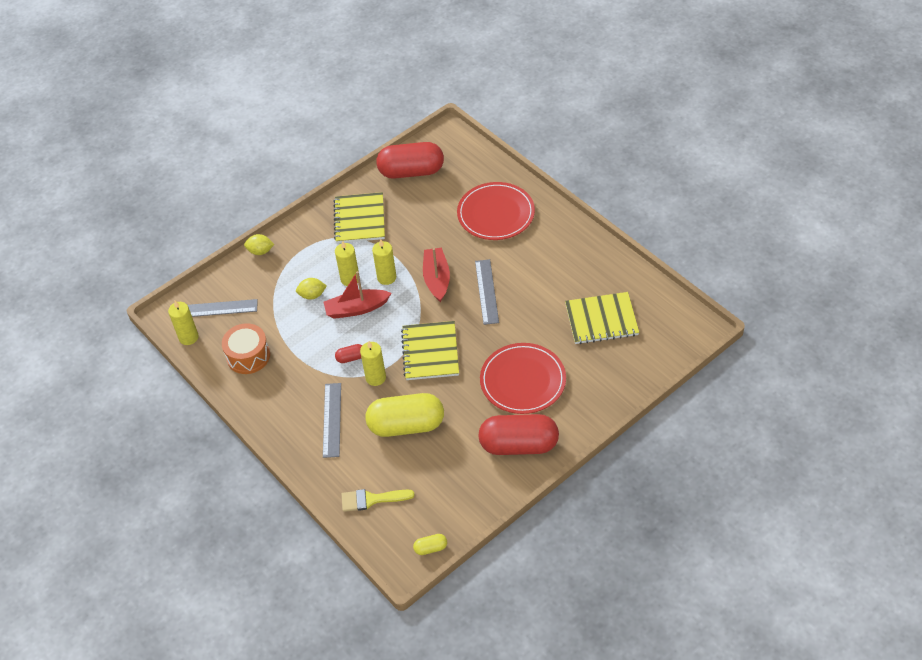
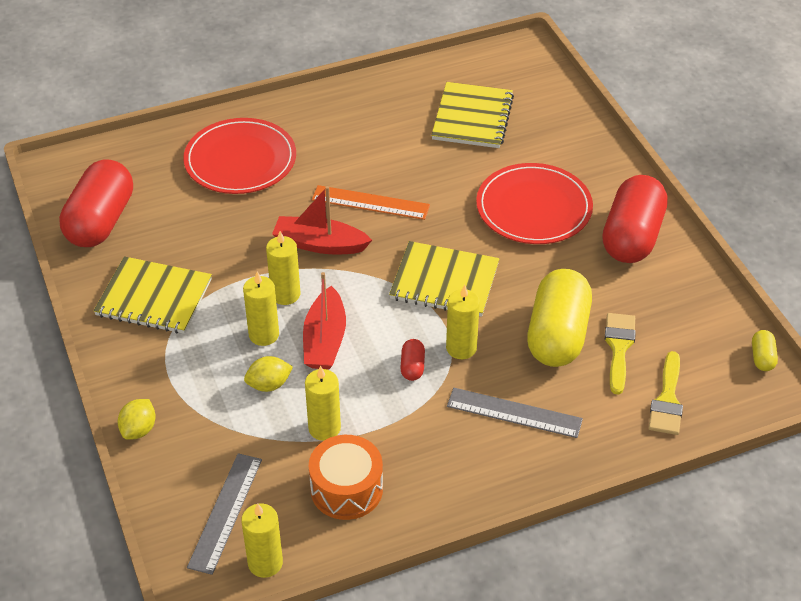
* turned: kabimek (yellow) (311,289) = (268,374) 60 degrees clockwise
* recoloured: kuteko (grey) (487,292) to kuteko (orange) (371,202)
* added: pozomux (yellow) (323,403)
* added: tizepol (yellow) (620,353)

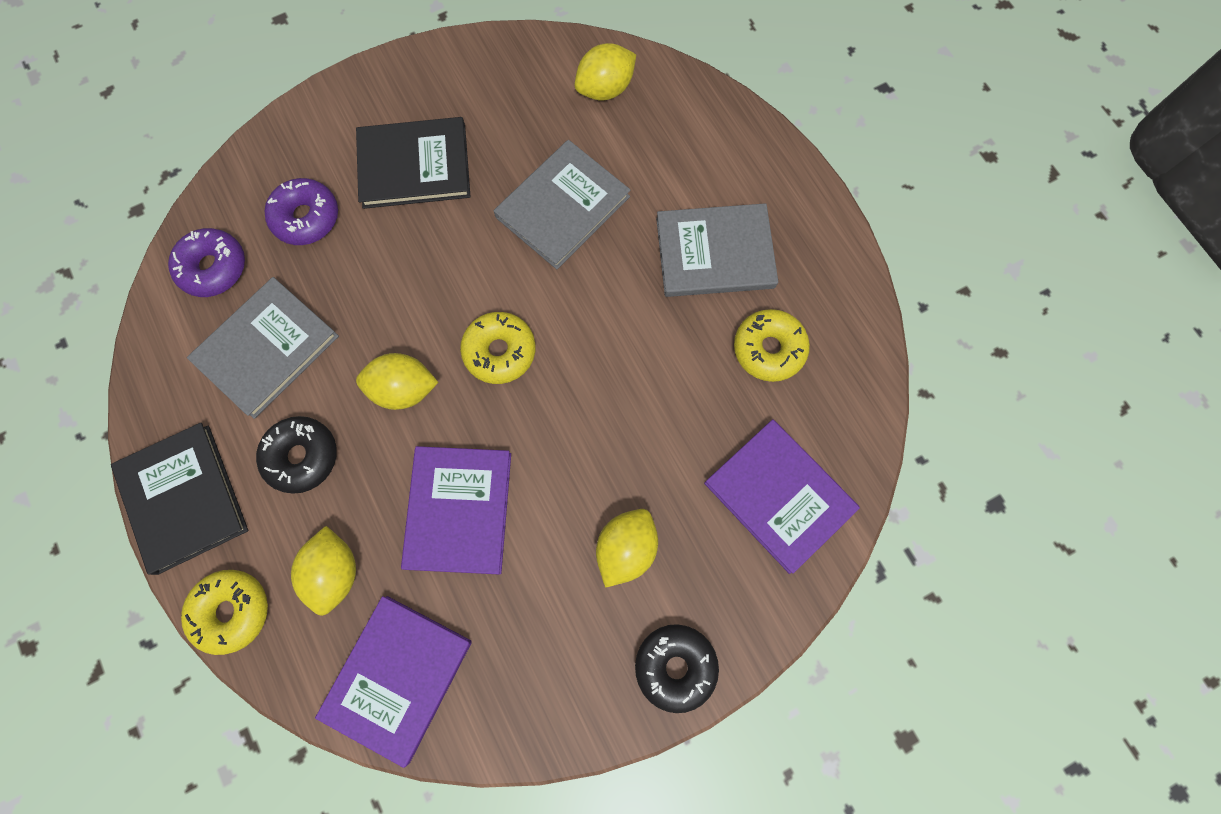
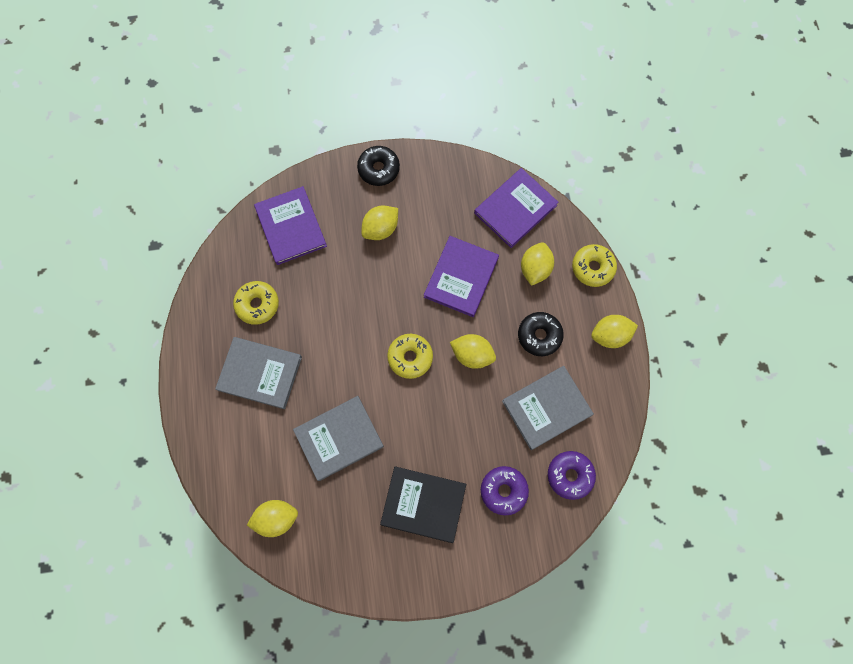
* replaced: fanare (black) (179,499) to kabimek (yellow) (614,331)

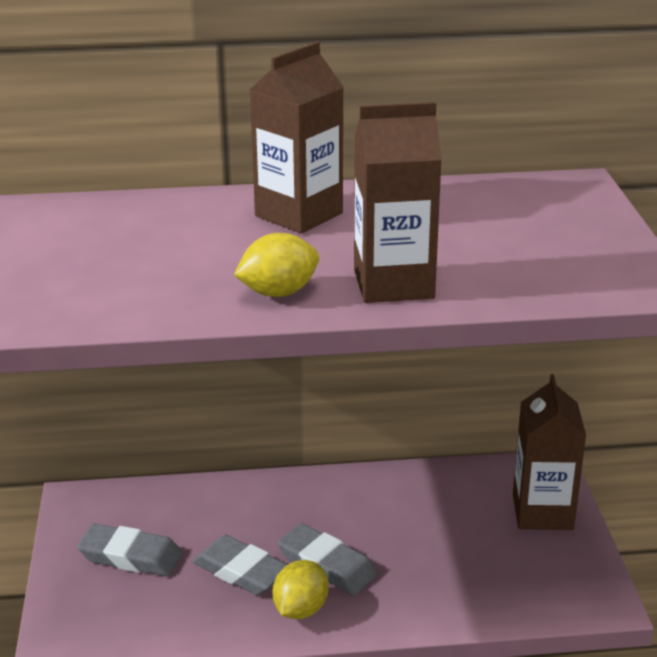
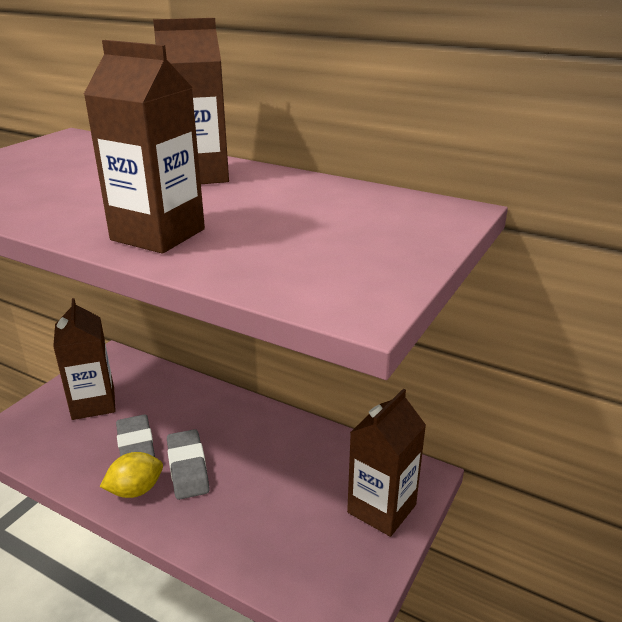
* replaced: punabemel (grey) (129,550) to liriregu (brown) (84,359)
* removed: kabimek (yellow) (276,265)

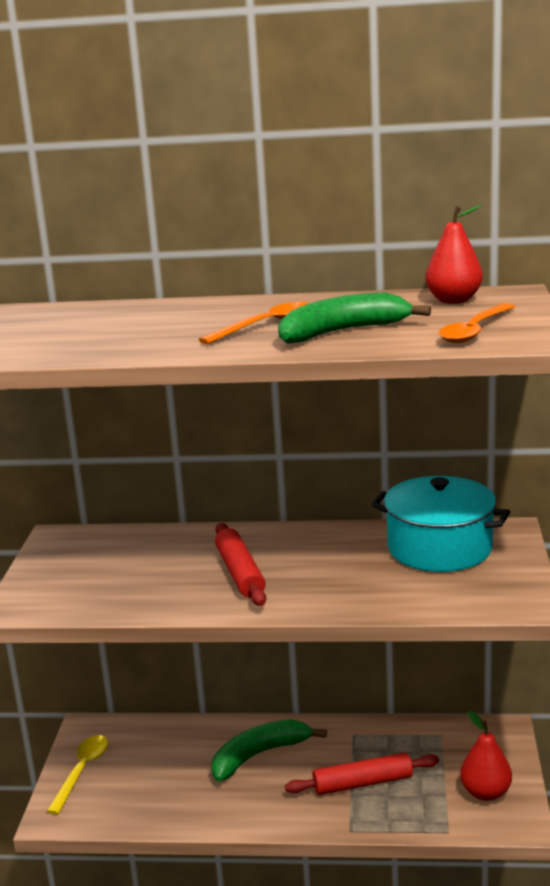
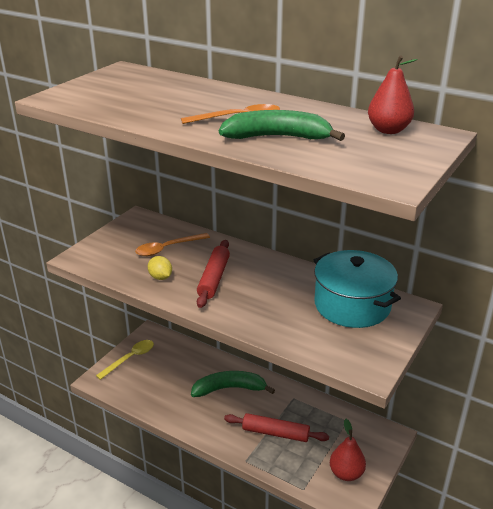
* moved: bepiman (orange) (477,323) to (172,244)
* added: kabimek (yellow) (160,268)

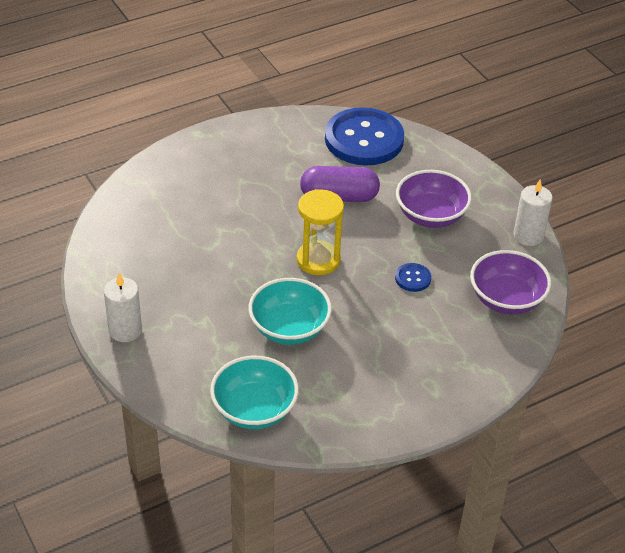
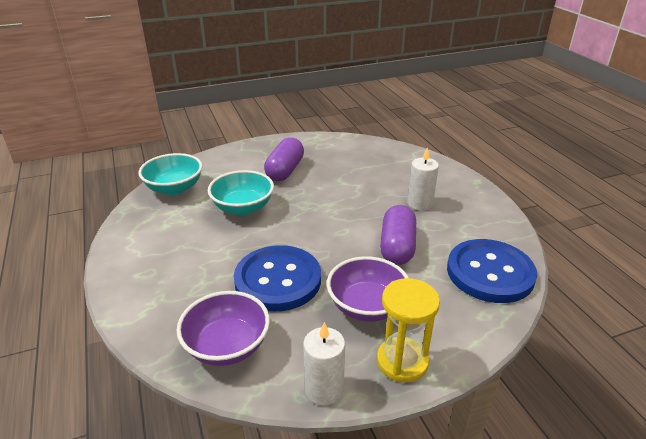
* moved: pozomux (white) (123,307) to (423,179)
* moved: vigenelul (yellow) (320,232) to (408,330)
* resized: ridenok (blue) (413,277) = (277,278) x2.45
* added: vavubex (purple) (284,159)

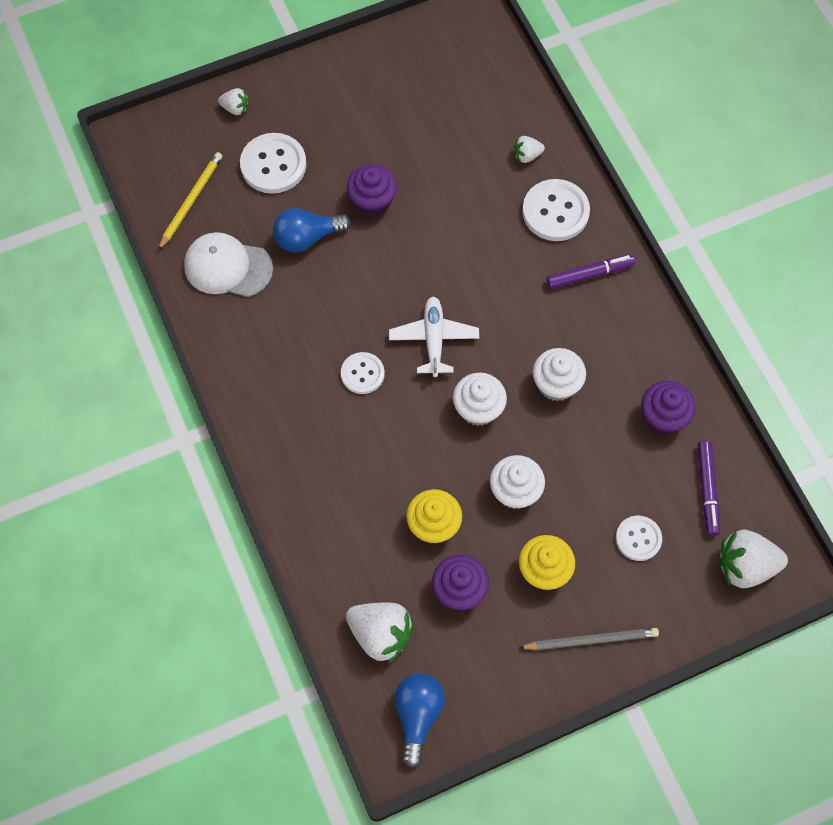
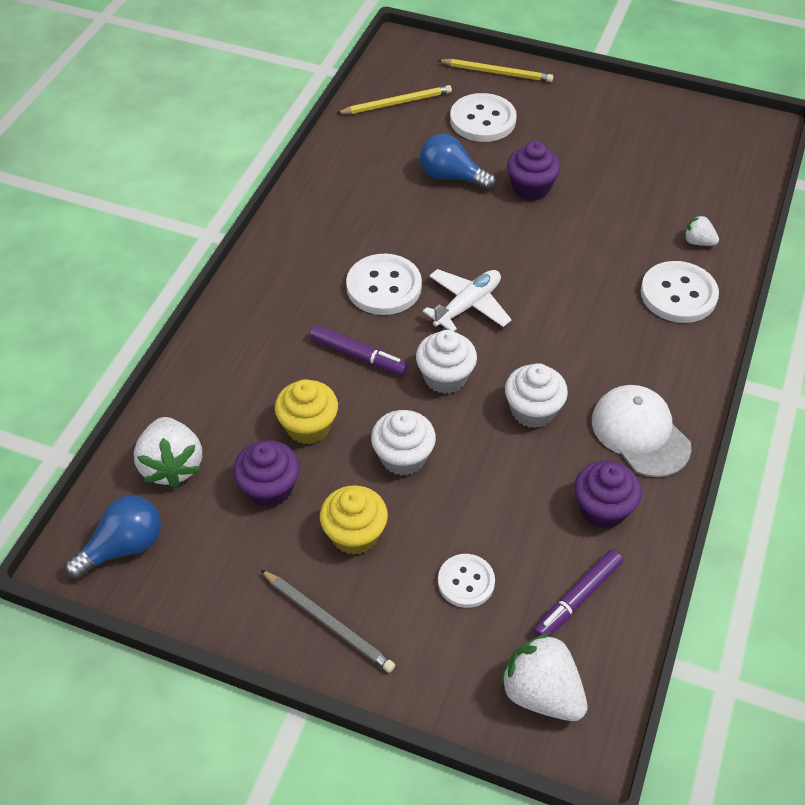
* moved: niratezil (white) (228,264) to (642,431)
* replaced: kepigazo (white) (233,101) to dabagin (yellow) (495,70)
* resized: ridenok (white) (363,373) = (384,284) x1.61
* moved: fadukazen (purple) (590,271) to (359,350)

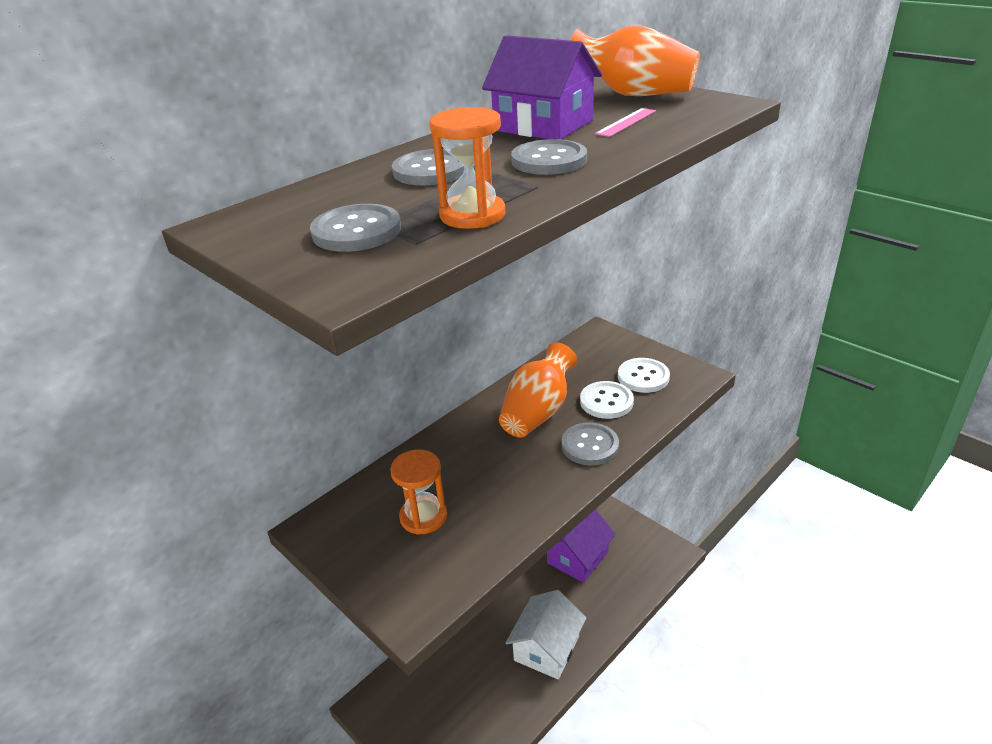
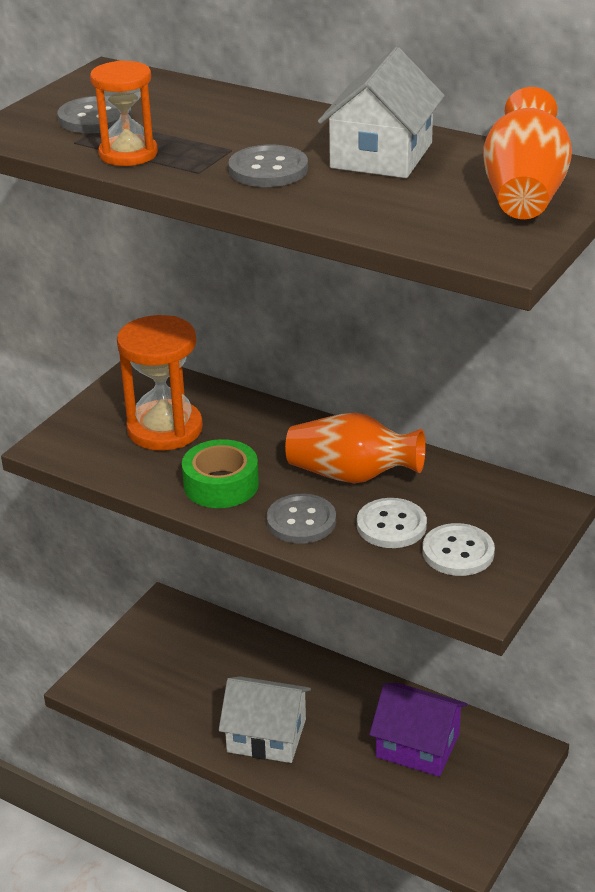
* resized: vigenelul (orange) (418,492) = (160,383) x1.57
* removed: ridenok (grey) (428,167)
* recoloured: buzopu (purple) (542,87) to buzopu (white) (381,112)
* removed: kuteko (pink) (625,122)
* added: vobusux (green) (220,473)

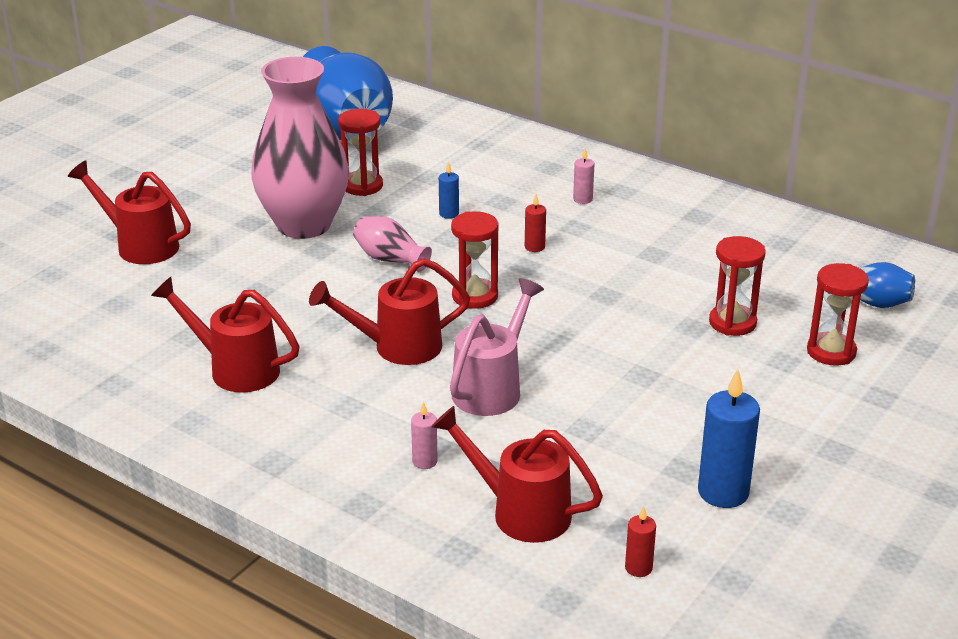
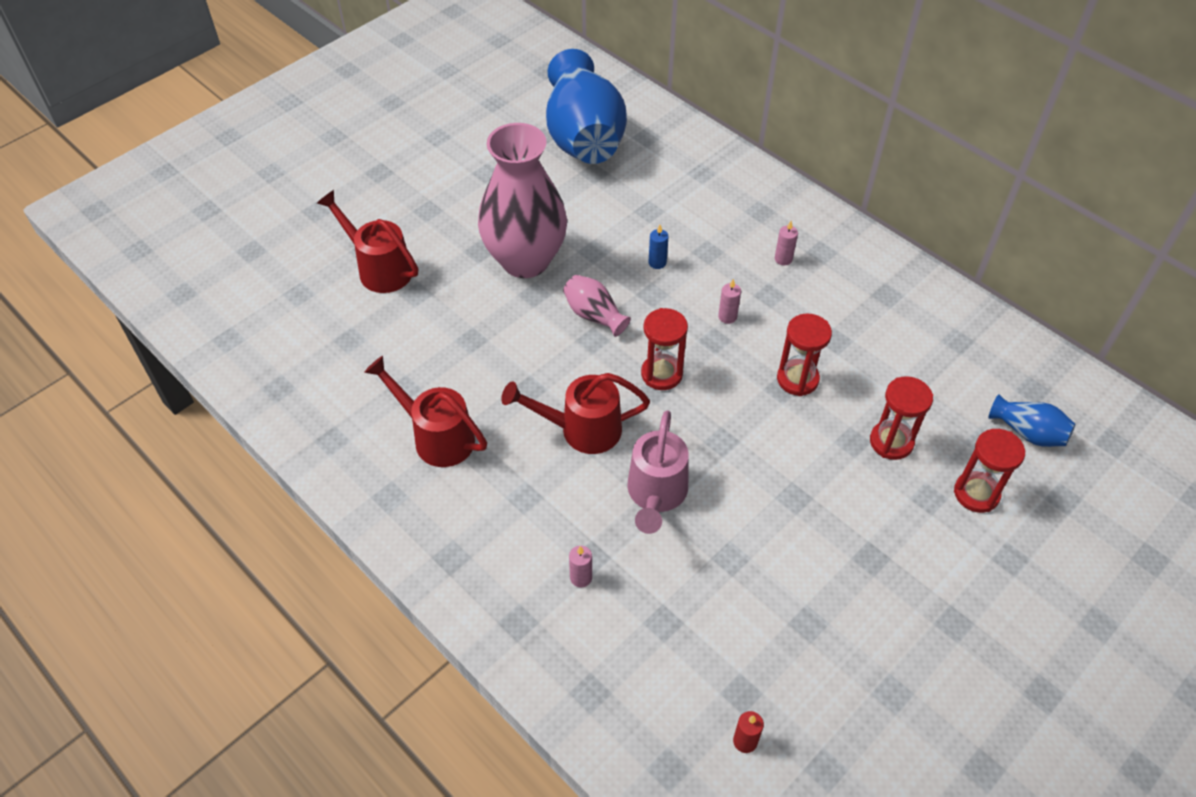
* moved: vigenelul (red) (360,152) to (804,355)
* removed: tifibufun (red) (517,474)
* turned: tifibufun (pink) (497,347) = (658,472) 150 degrees clockwise
* recoloured: pozomux (red) (535,223) to pozomux (pink) (729,301)
* removed: pozomux (blue) (729,438)

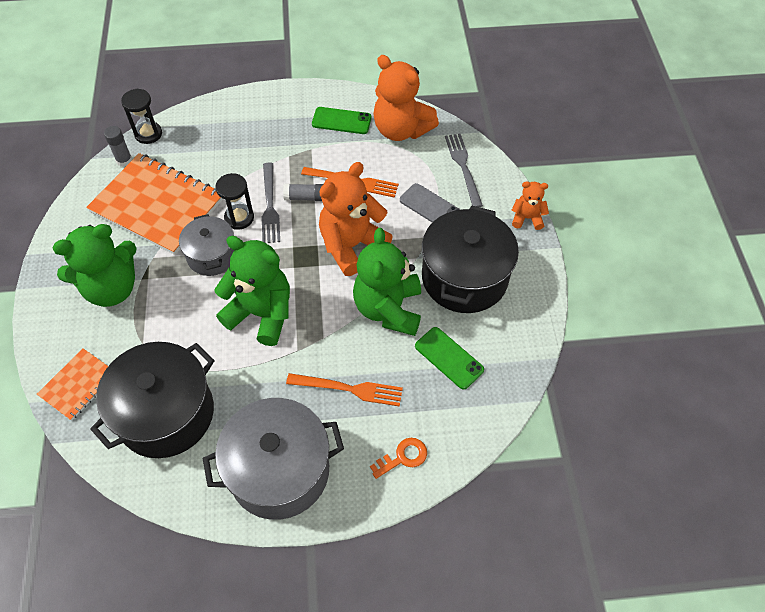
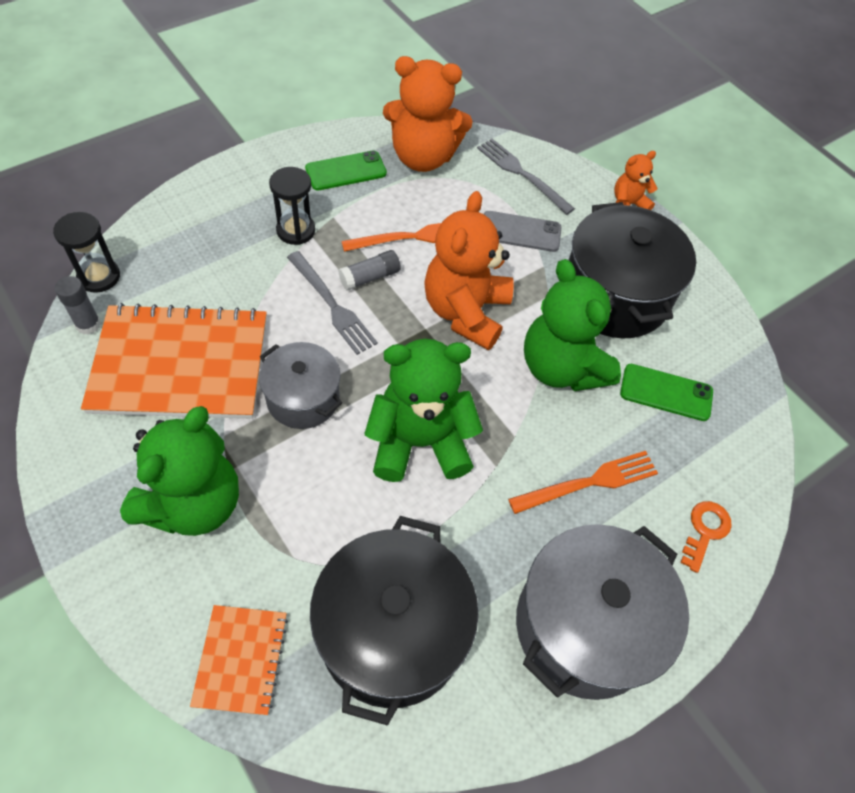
* moved: vigenelul (black) (234,201) to (292,206)

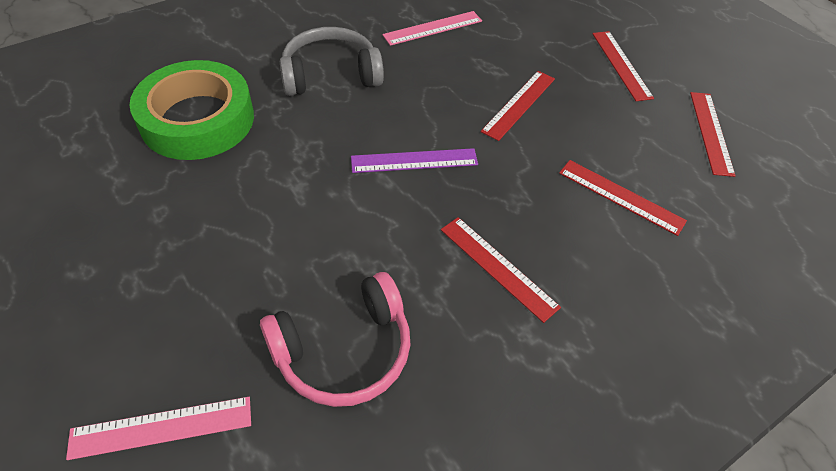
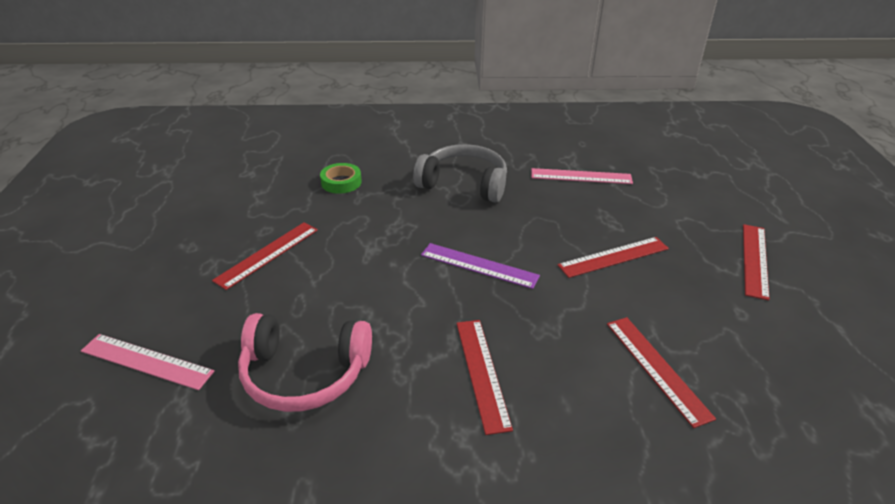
* resized: vobusux (green) (191,110) = (341,178) x0.44
* moved: kuteko (red) (712,134) to (265,256)

